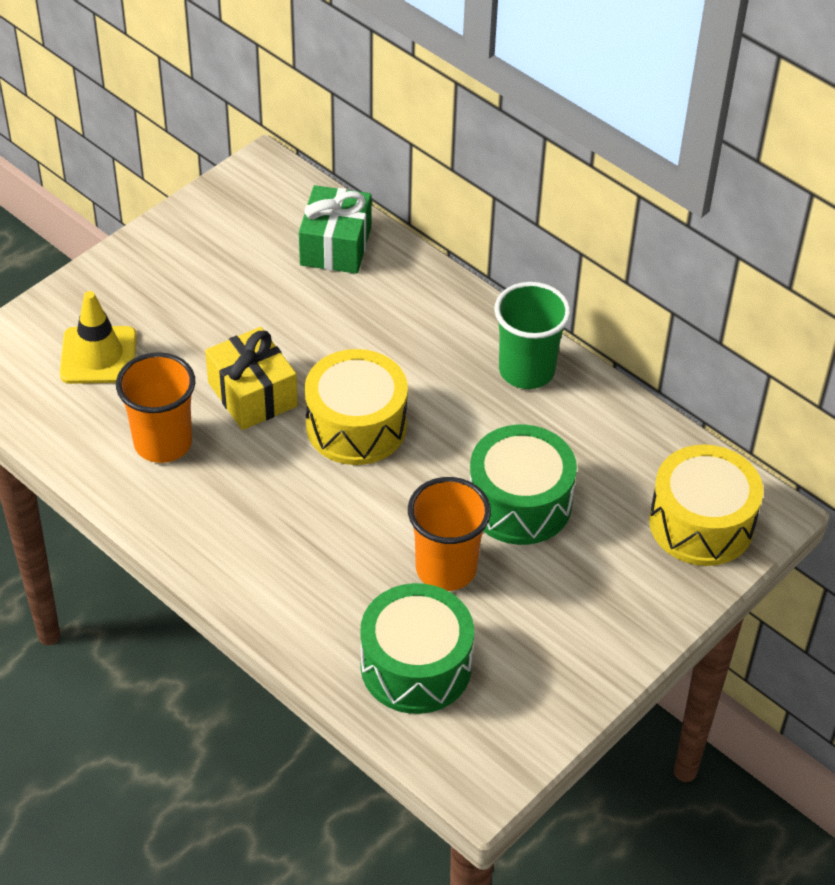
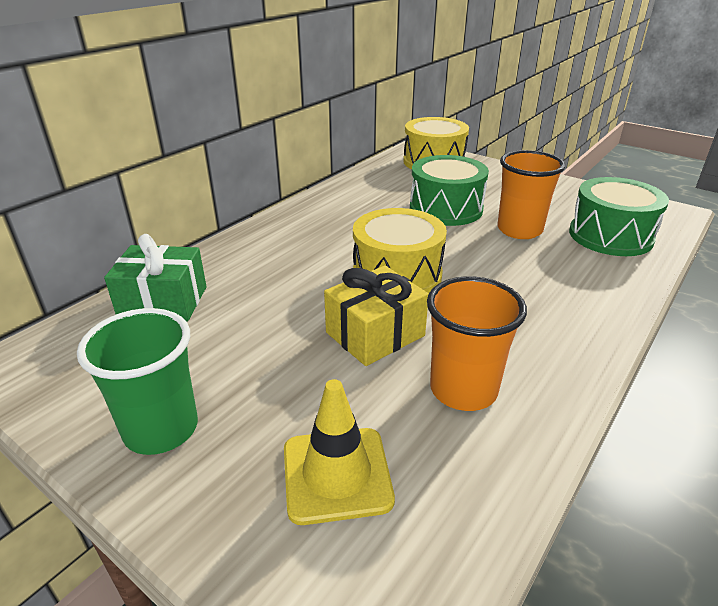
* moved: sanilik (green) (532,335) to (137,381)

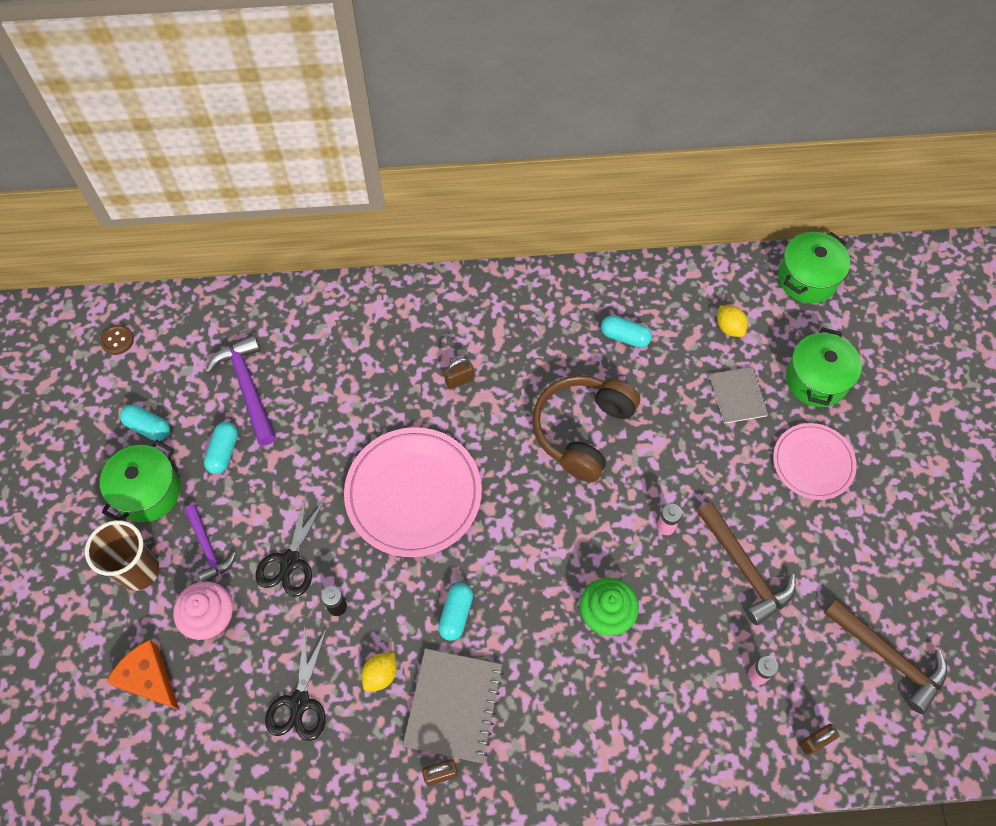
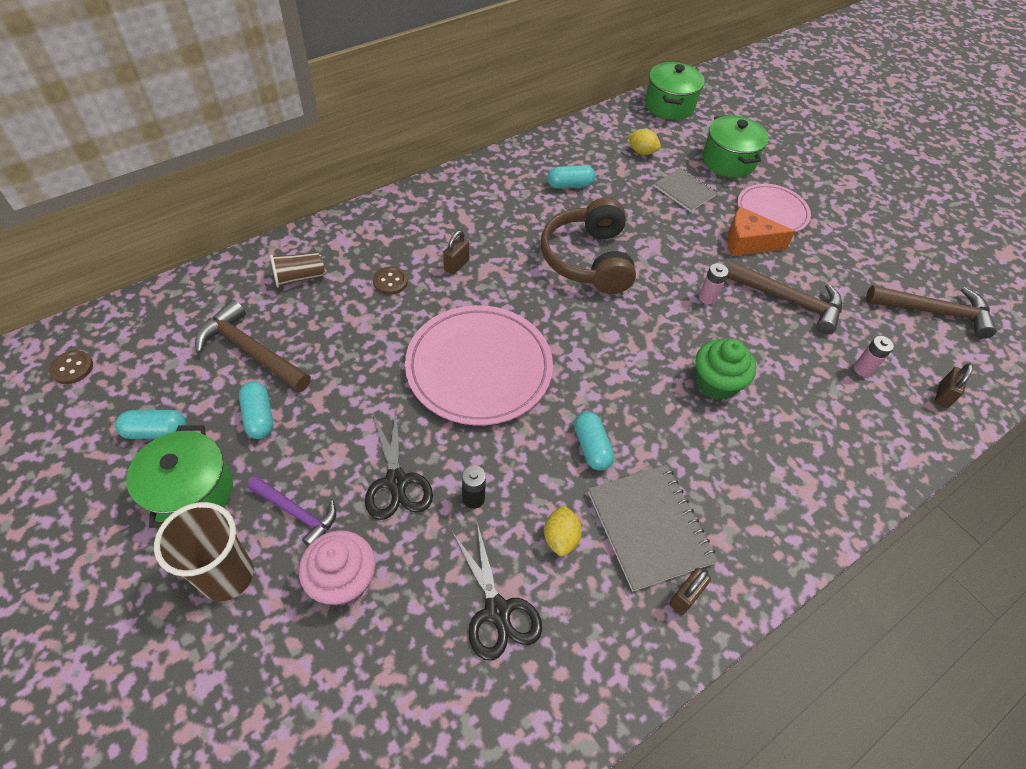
* moved: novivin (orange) (143,675) to (761,231)
* recoloured: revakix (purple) (241,390) to revakix (brown) (253,346)
* added: sanilik (brown) (297,270)
* added: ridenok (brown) (390,280)

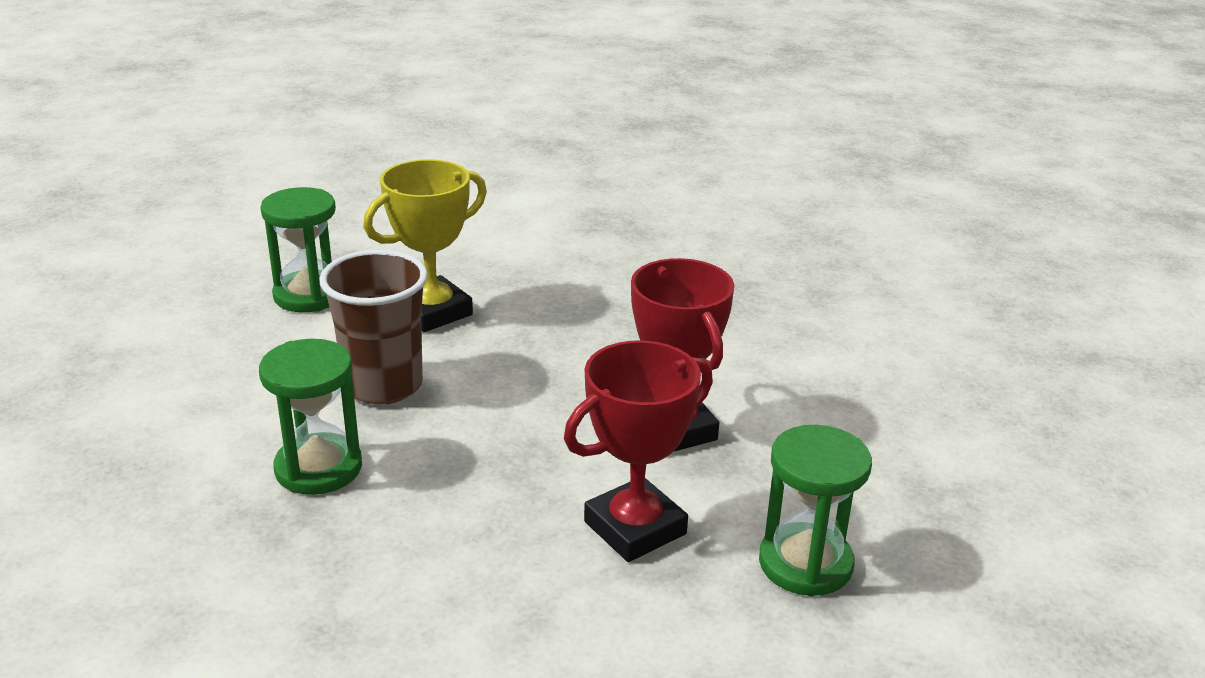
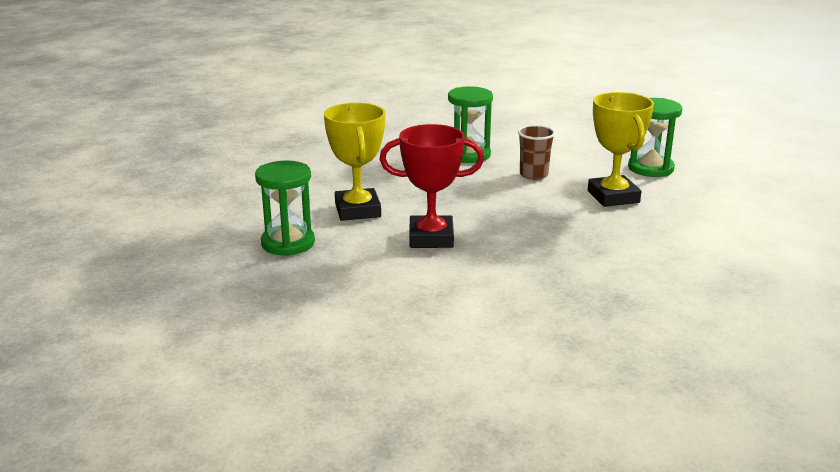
* resized: sanilik (brown) (374,327) = (536,152) x0.62
* recoloured: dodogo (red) (638,451) to dodogo (yellow) (354,162)

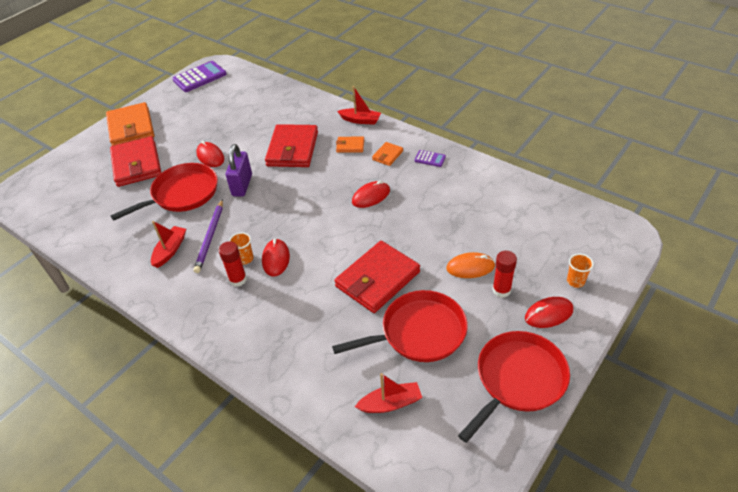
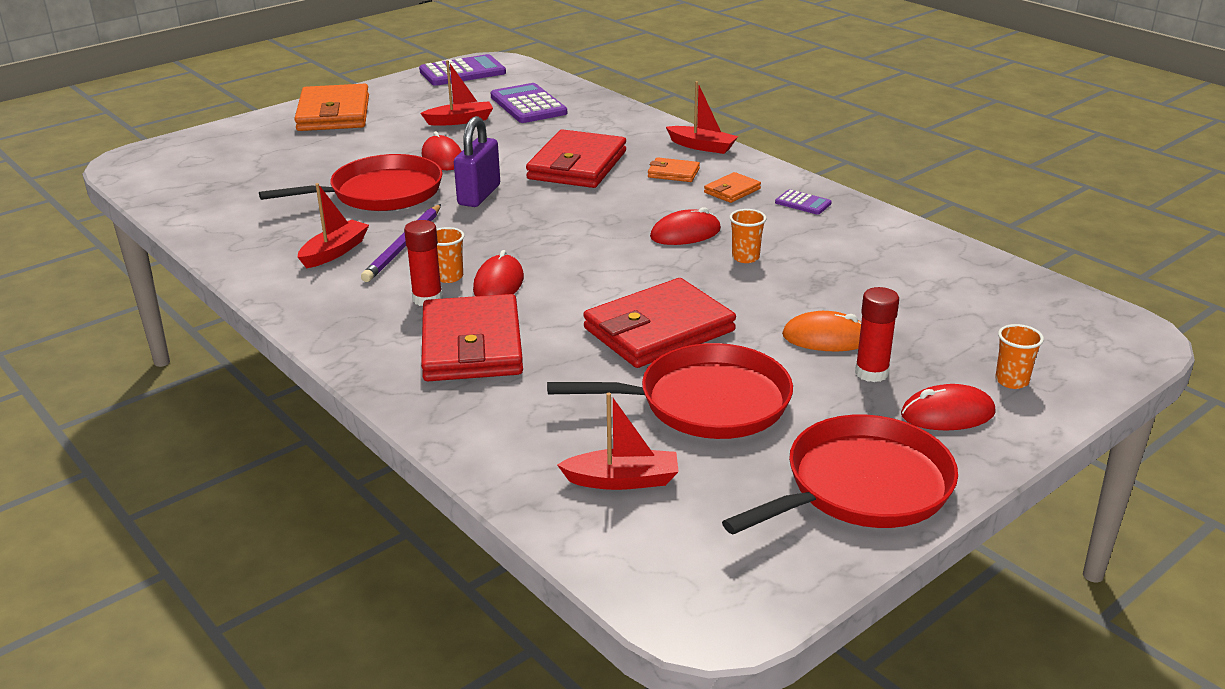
* moved: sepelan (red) (135,161) to (472,337)
* added: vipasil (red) (456,93)
* added: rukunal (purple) (529,103)
* added: sanilik (orange) (747,236)

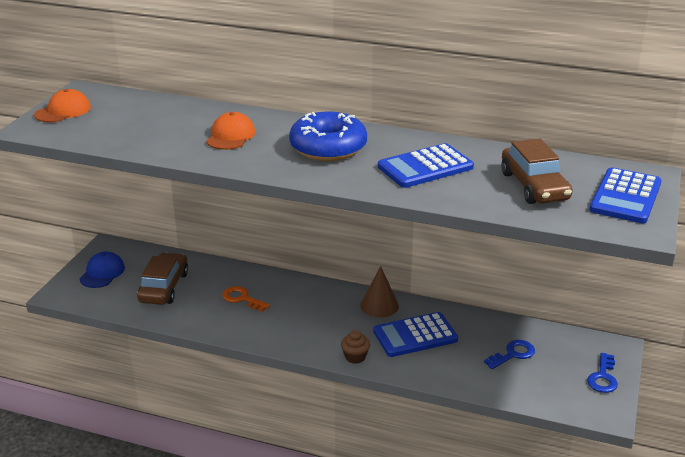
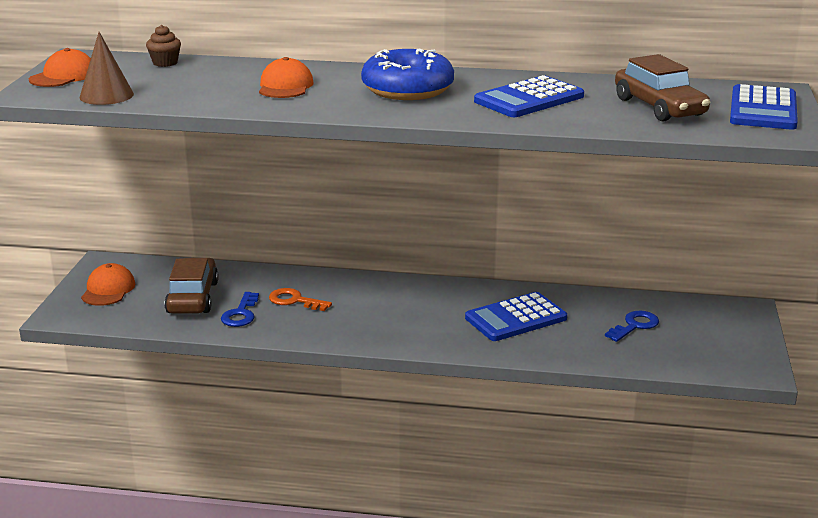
* recoloured: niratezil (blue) (102,270) to niratezil (orange) (108,284)
* moved: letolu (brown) (355,347) to (163,46)
* moved: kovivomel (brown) (379,291) to (106,68)
* moved: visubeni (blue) (602,373) to (240,309)

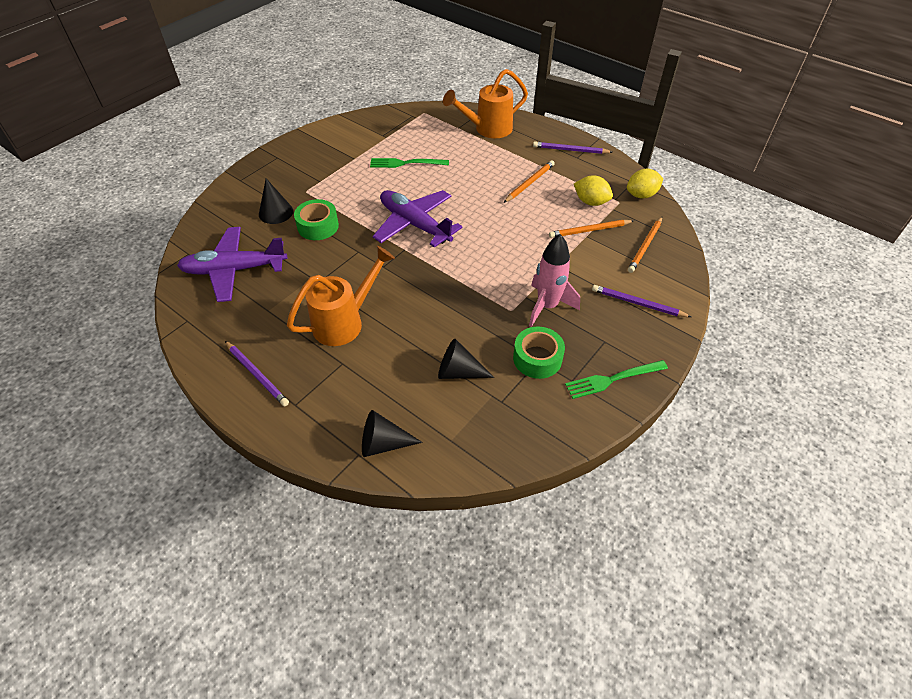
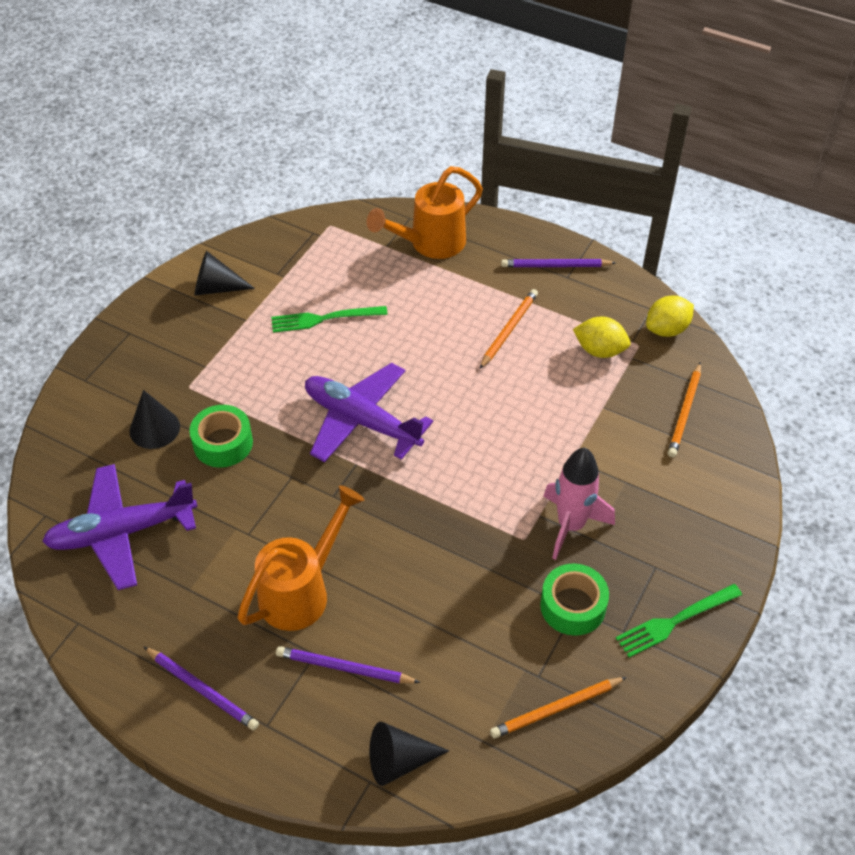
* moved: kovivomel (black) (466,359) to (225,273)
* moved: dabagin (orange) (591,229) to (558,707)
* moved: dabagin (purple) (641,301) to (348,664)

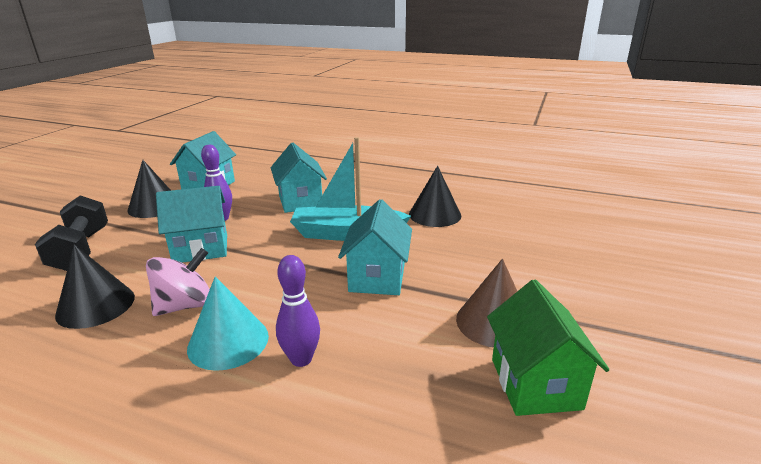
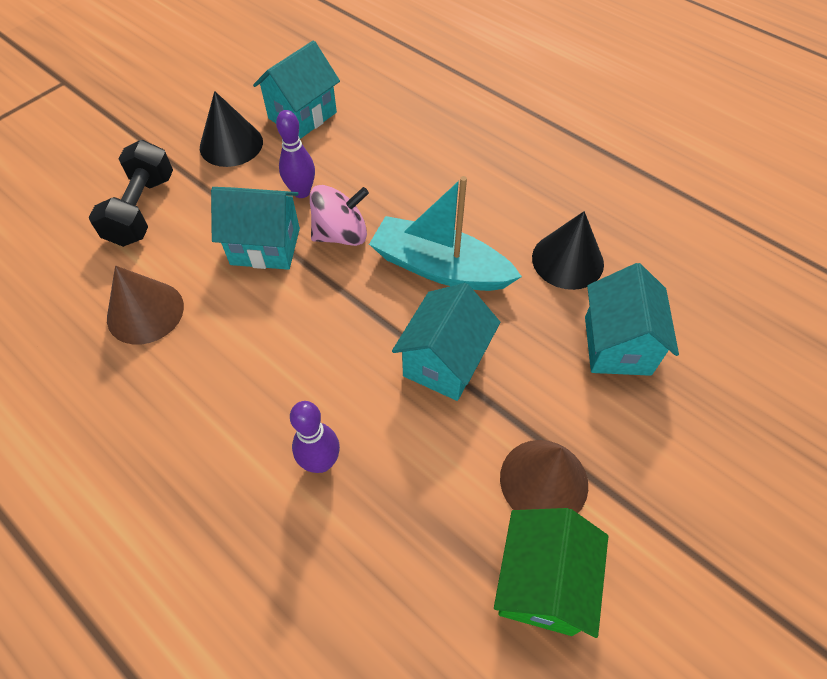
* recoloured: kovivomel (black) (95,287) to kovivomel (brown) (145,305)
* moved: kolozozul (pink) (178,282) to (339,215)
* removed: kovivomel (turquoise) (228,323)
* moved: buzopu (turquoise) (299,178) to (632,319)

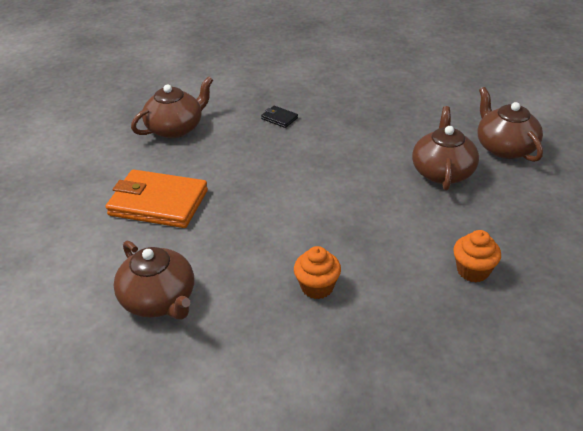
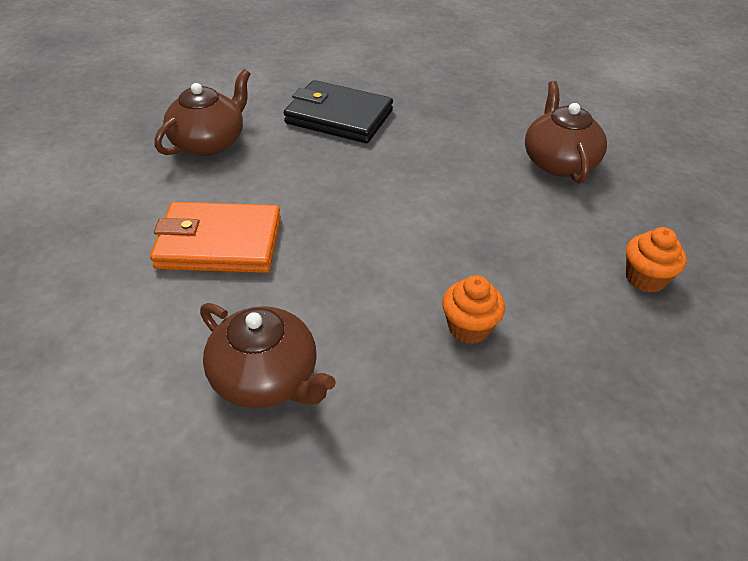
* resized: sepelan (black) (279,117) = (338,111) x2.37
* removed: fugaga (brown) (510,124)

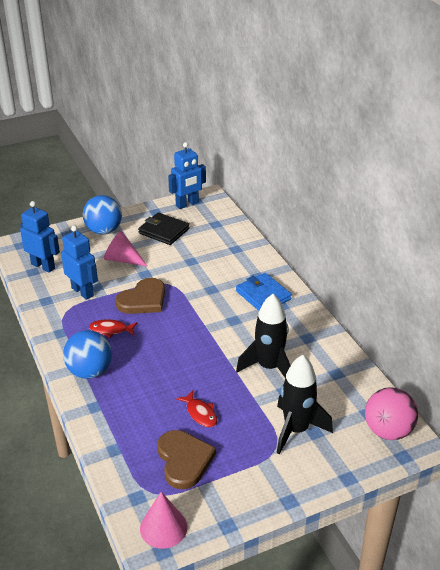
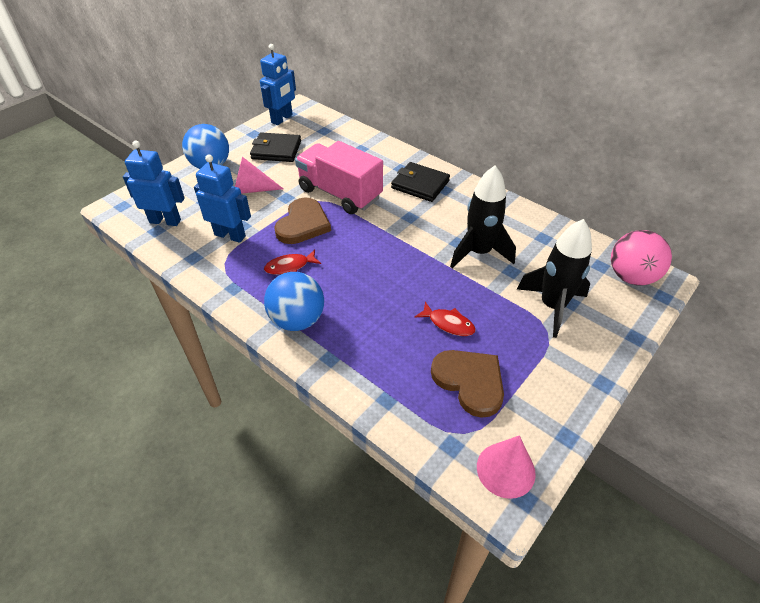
* recoloured: sepelan (blue) (264,292) to sepelan (black) (420,182)
* added: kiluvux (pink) (339,177)

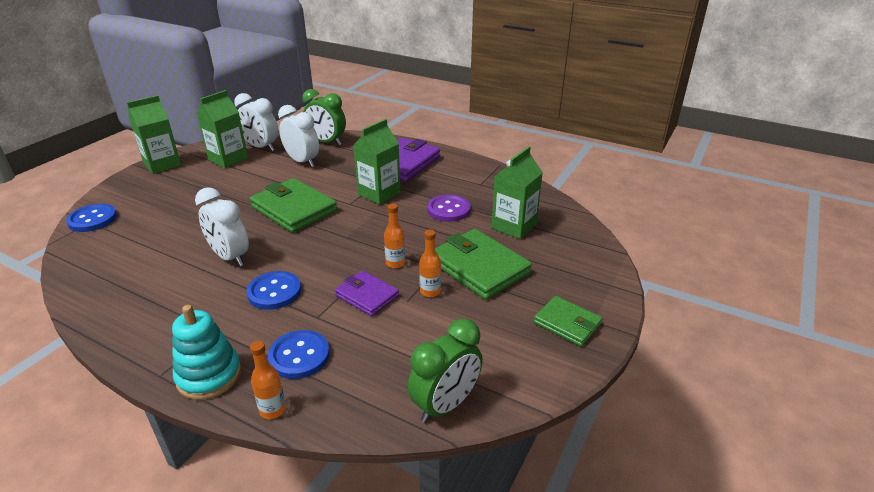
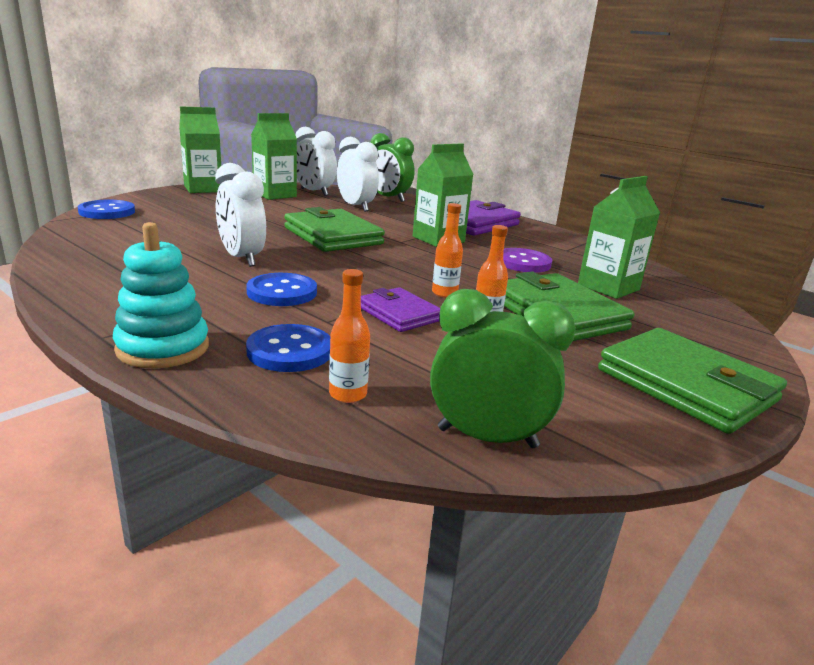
* moved: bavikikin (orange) (268,380) to (349,336)
* turned: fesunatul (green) (445,370) = (503,368) 135 degrees counterclockwise
* resized: sepelan (green) (568,321) = (692,381) x1.69

